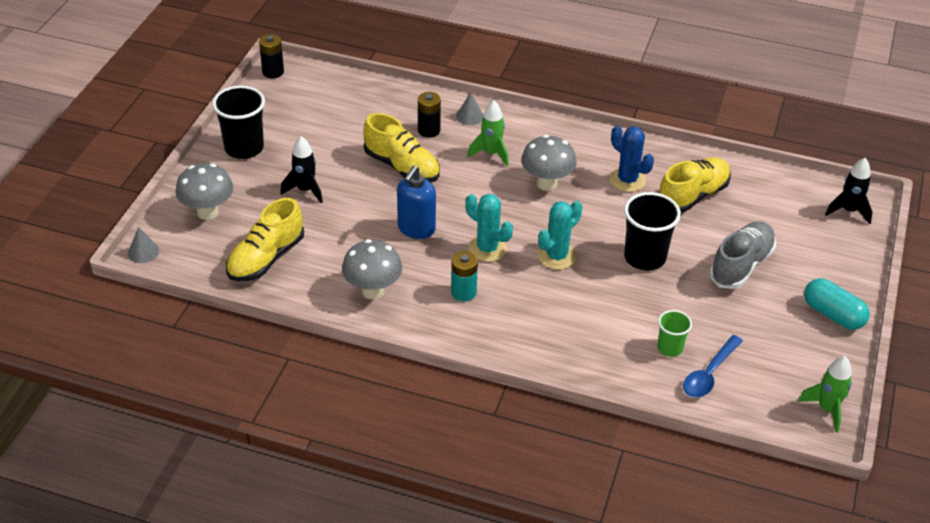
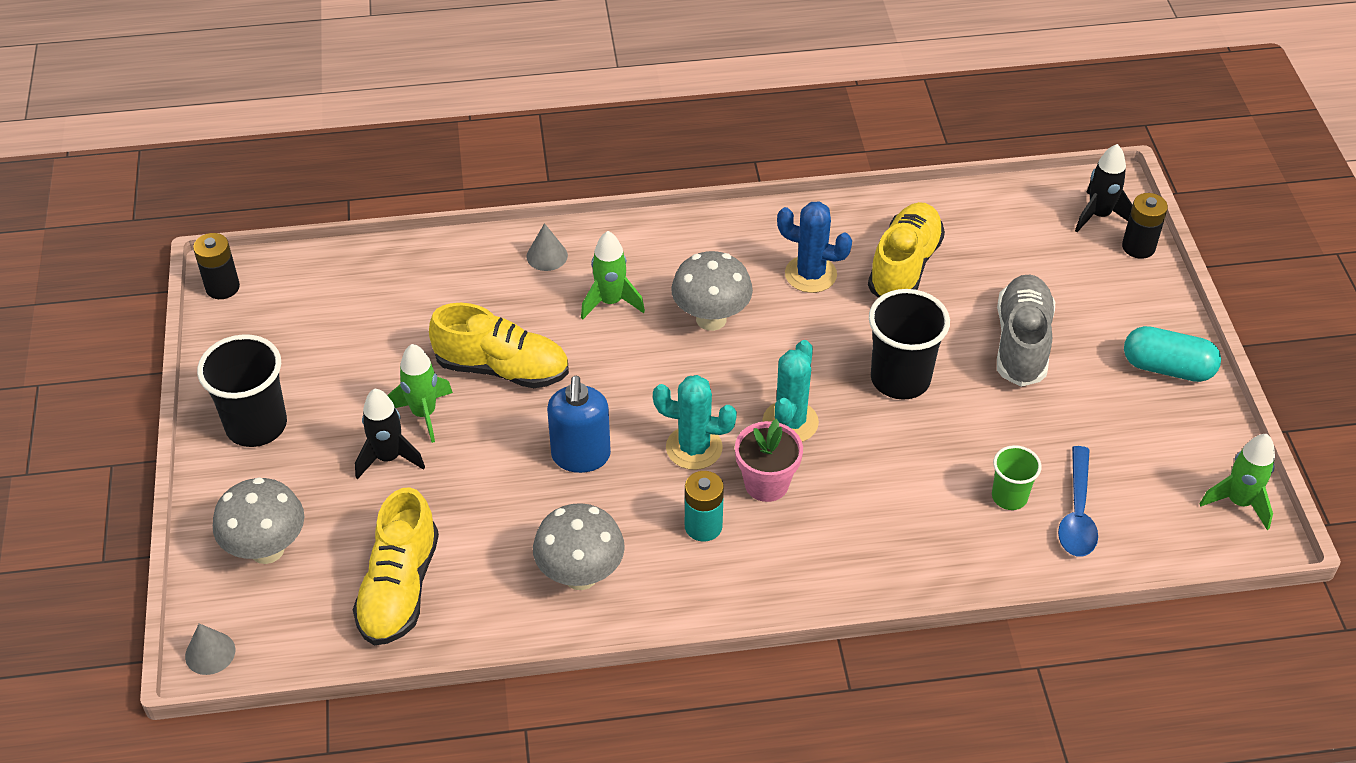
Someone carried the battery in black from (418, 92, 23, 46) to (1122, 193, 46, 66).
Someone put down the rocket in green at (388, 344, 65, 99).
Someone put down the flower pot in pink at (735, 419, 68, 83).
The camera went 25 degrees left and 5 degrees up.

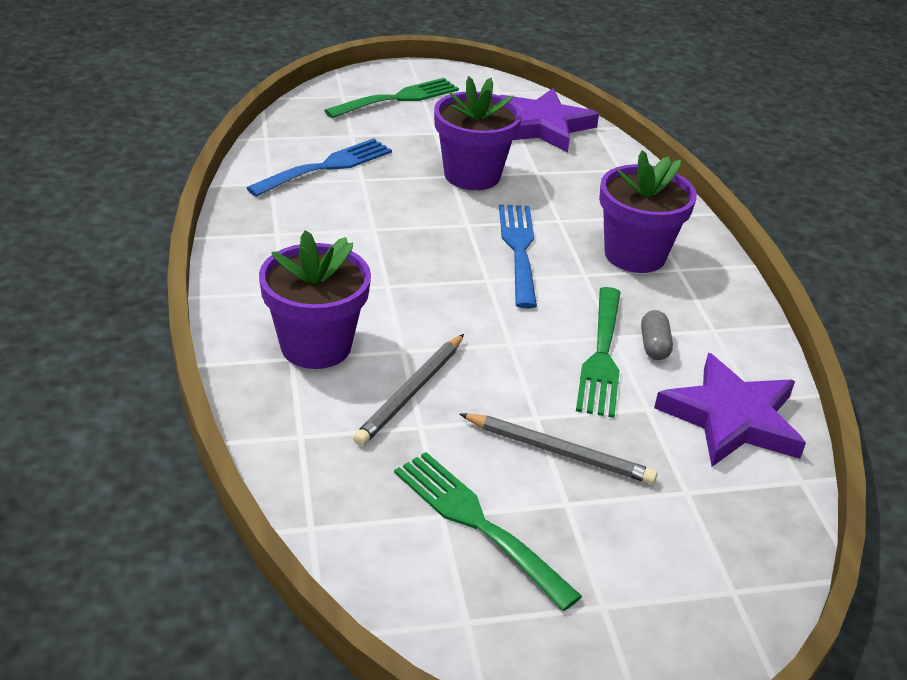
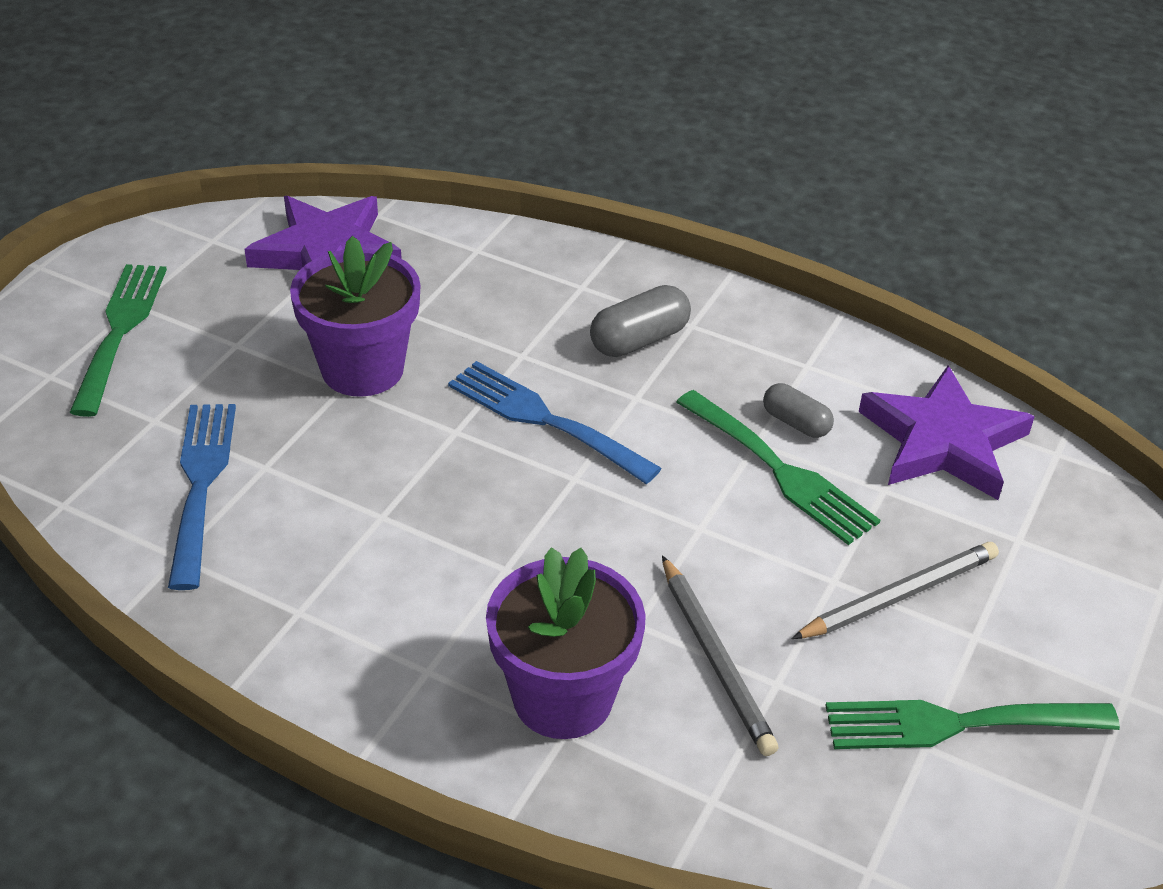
Someone swapped the flower pot in purple at (599, 150, 98, 123) for the capsule in grey at (590, 285, 101, 72).
The camera went 50 degrees left and 5 degrees up.

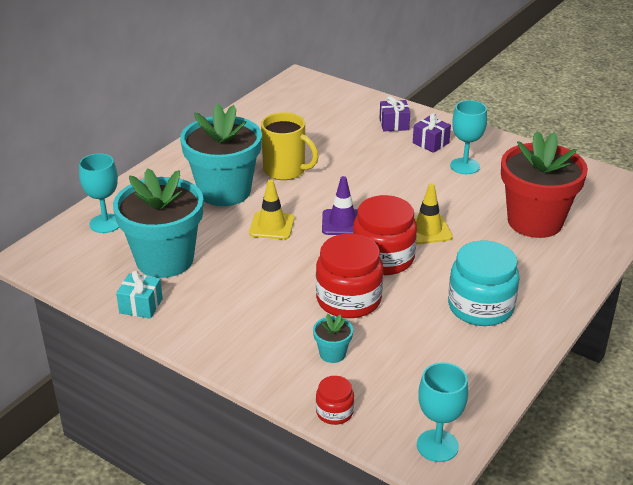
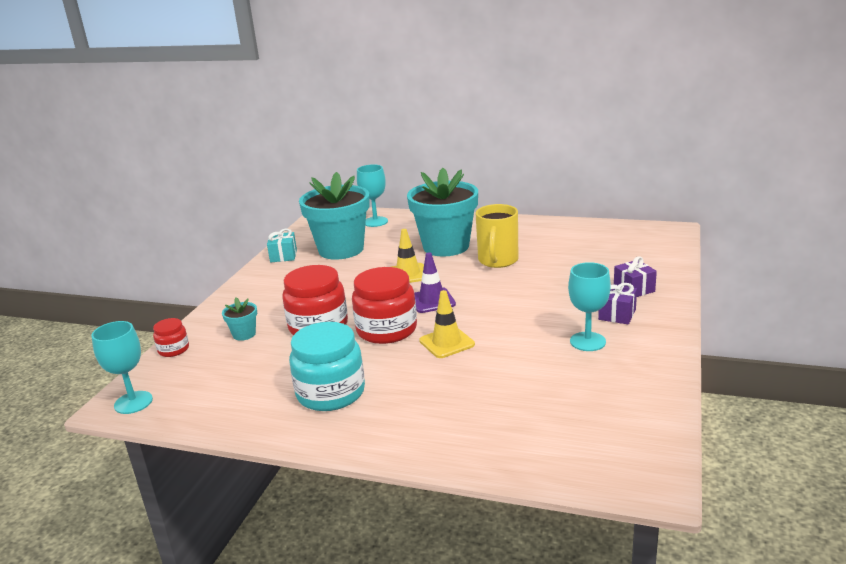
Someone took away the flower pot in red at (501, 131, 87, 107).
The camera went 75 degrees right and 10 degrees down.

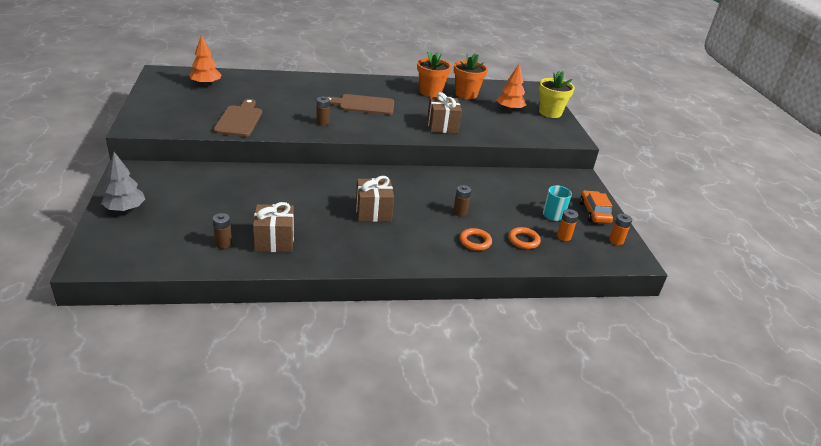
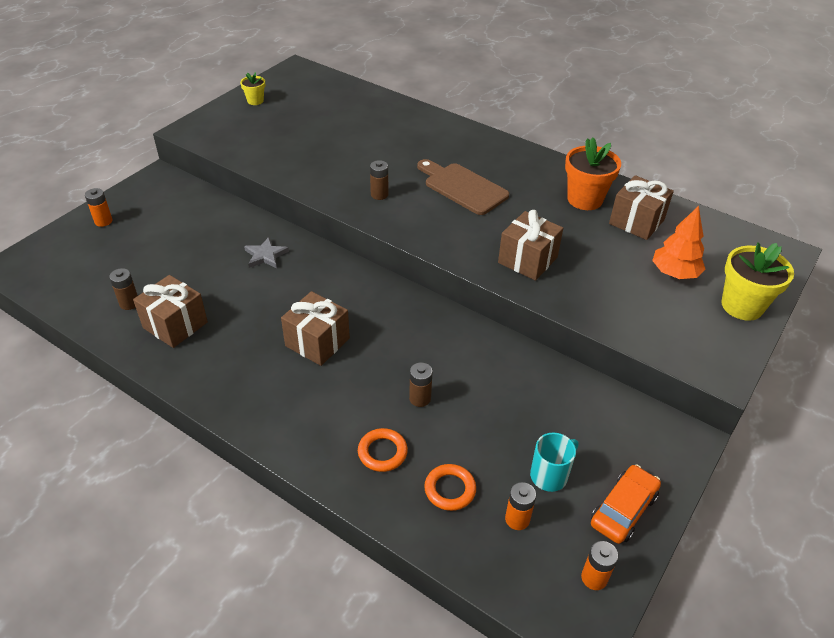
Someone swapped the tree in grey at (101, 152, 44, 60) for the battery in orange at (85, 188, 28, 39).
Someone took away the tree in orange at (189, 34, 33, 52).
Someone took away the cutting board in brown at (213, 99, 49, 38).
Someone swapped the flower pot in orange at (454, 53, 34, 46) for the gift in brown at (609, 175, 65, 65).
Someone put down the flower pot in yellow at (240, 72, 25, 33).
Someone put down the star in grey at (244, 237, 45, 31).
The camera went 45 degrees right and 10 degrees up.

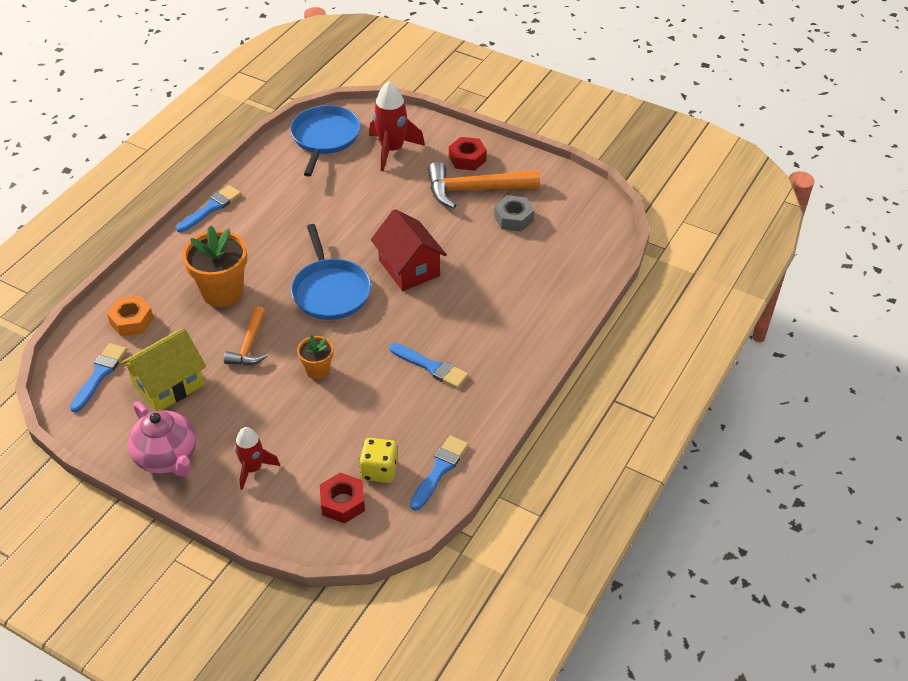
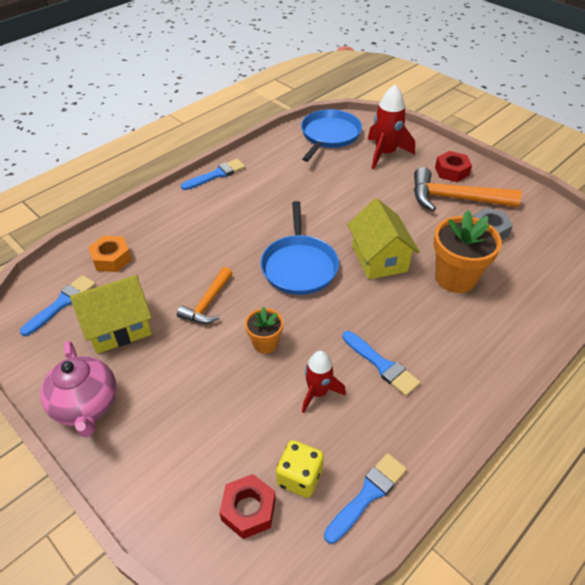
Someone carried the flower pot in orange from (182, 225, 65, 82) to (433, 210, 69, 83).
Someone carried the rocket in red from (235, 427, 45, 63) to (302, 351, 44, 62).
Someone repainted the house in red at (371, 209, 76, 82), which became the house in yellow at (348, 198, 72, 81).
The camera went 15 degrees right and 0 degrees up.

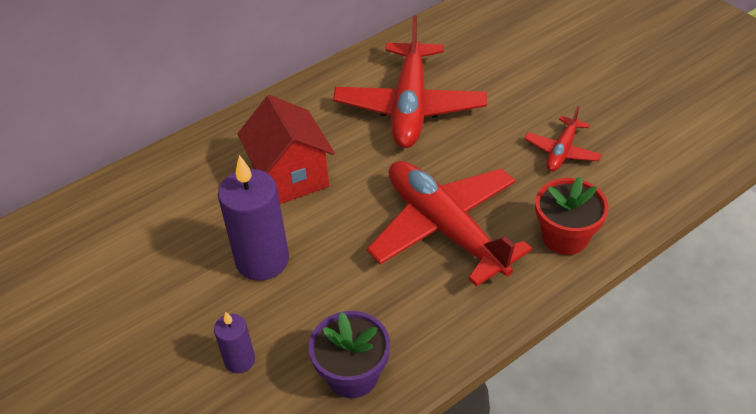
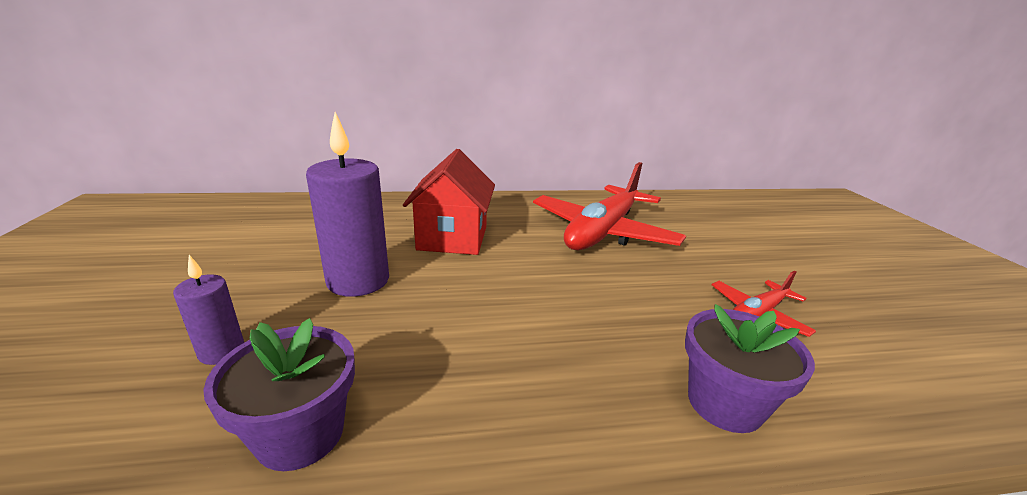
Someone took away the plane in red at (367, 161, 165, 126).
Someone repainted the flower pot in red at (535, 177, 74, 78), which became the flower pot in purple at (685, 304, 130, 129).
The camera went 25 degrees right and 20 degrees down.

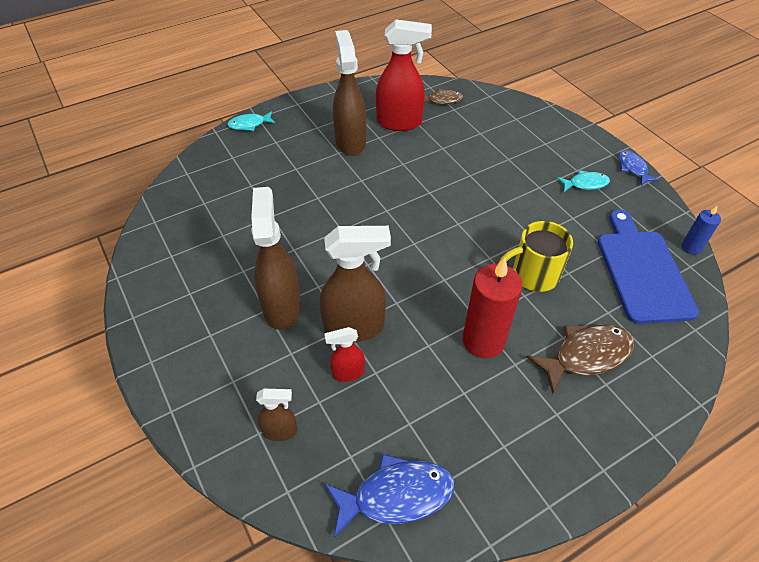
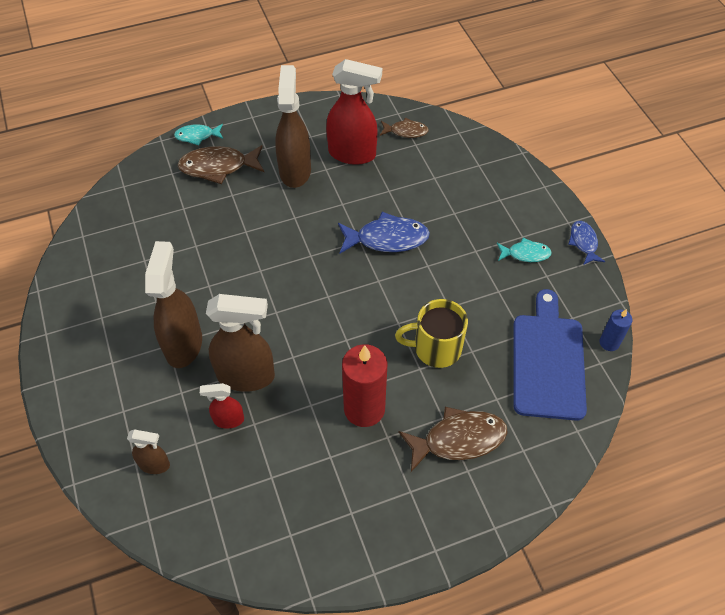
Someone carried the fish in blue from (324, 454, 131, 84) to (338, 212, 92, 41).
Someone put down the fish in brown at (178, 145, 86, 39).
The camera went 10 degrees right and 5 degrees up.

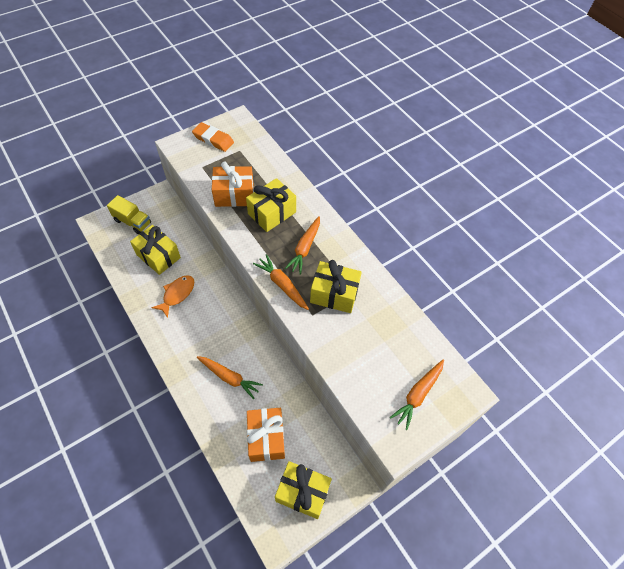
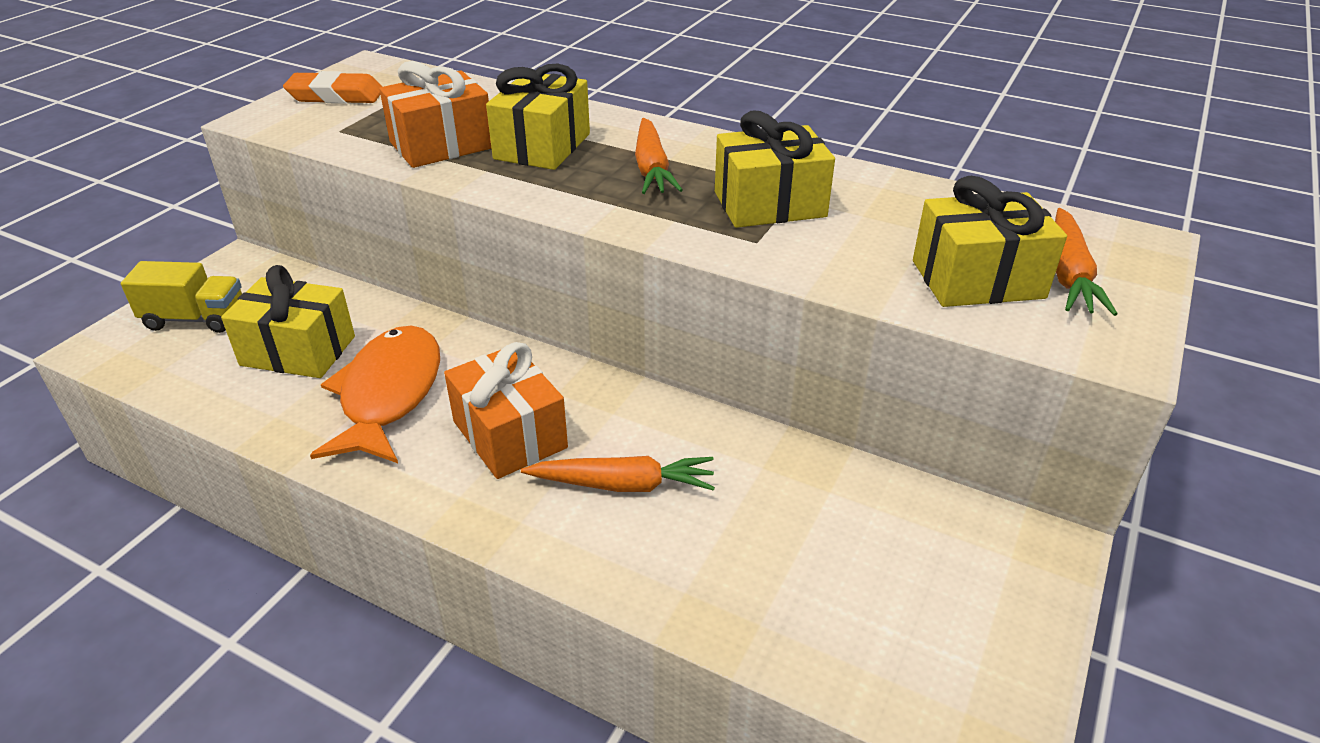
Someone scaled the fish in orange at (151, 275, 43, 43) by 1.55.
Someone carried the gift in orange from (247, 408, 38, 54) to (444, 342, 124, 137).
Someone took away the carrot in orange at (253, 254, 56, 56).
Someone carried the gift in yellow from (275, 461, 57, 58) to (913, 176, 154, 131).
The camera went 25 degrees left and 20 degrees down.

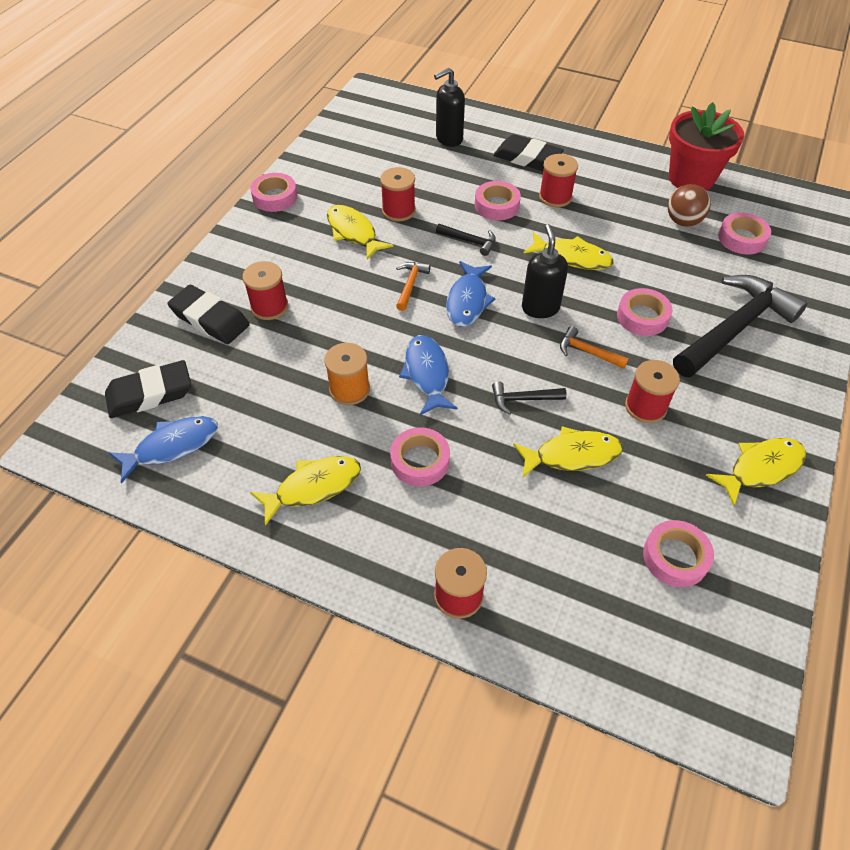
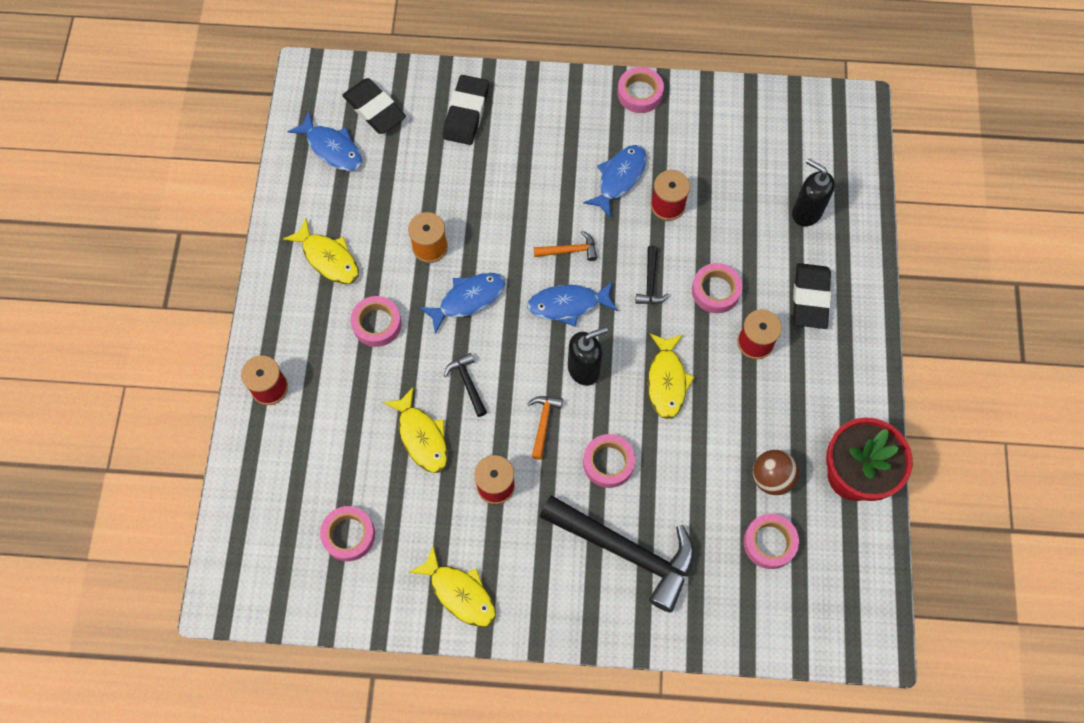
Someone took away the spool in red at (242, 261, 46, 59).
Someone repainted the fish in yellow at (327, 205, 66, 55), which became the fish in blue at (583, 145, 64, 74).
The camera went 70 degrees right and 15 degrees up.

